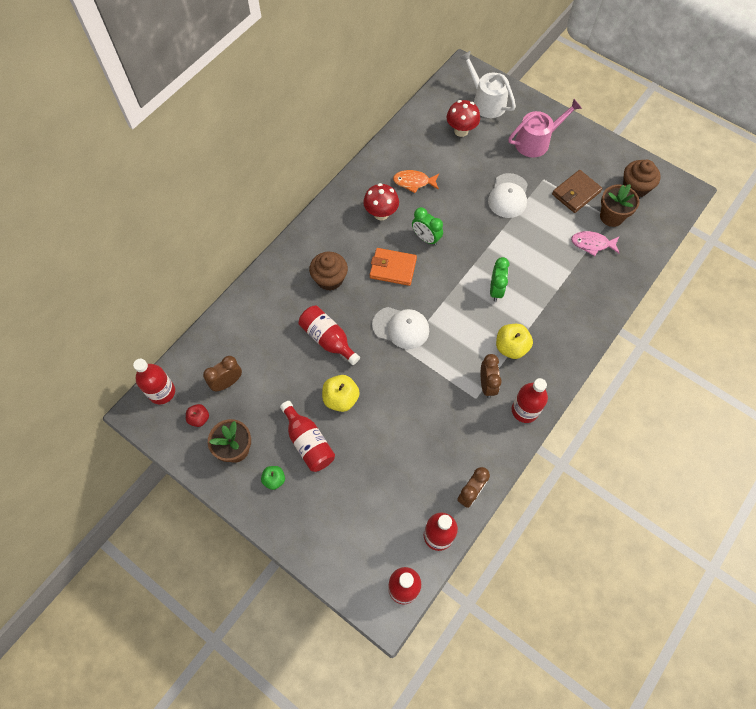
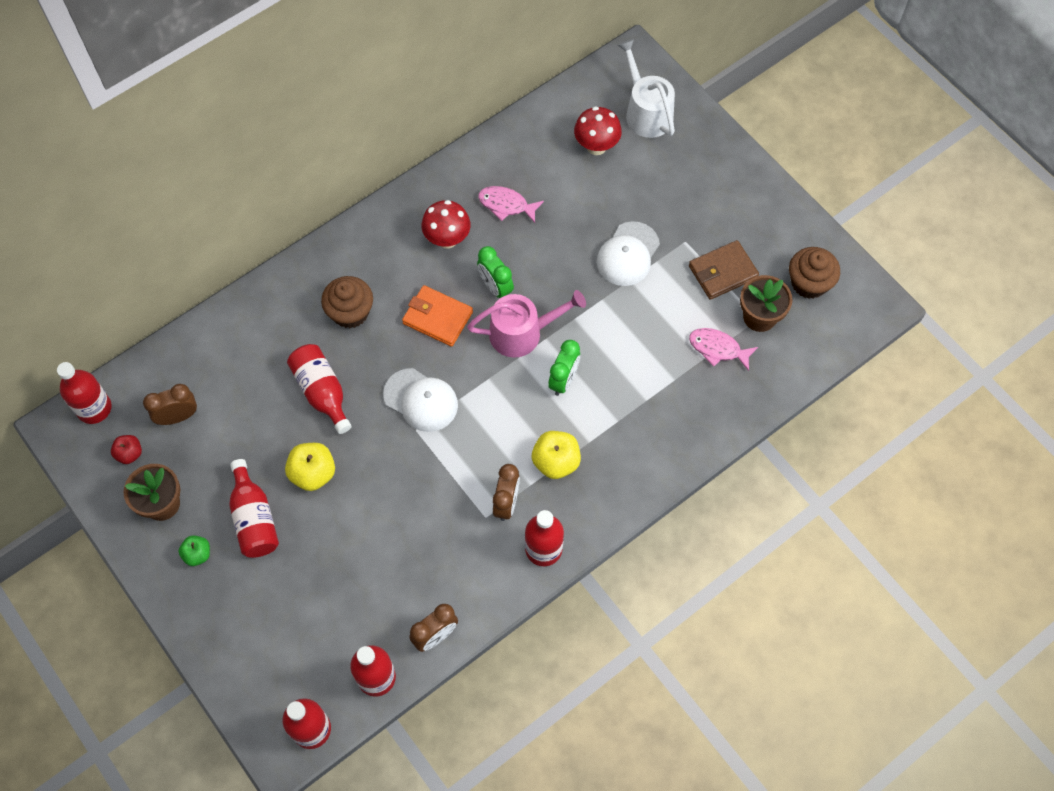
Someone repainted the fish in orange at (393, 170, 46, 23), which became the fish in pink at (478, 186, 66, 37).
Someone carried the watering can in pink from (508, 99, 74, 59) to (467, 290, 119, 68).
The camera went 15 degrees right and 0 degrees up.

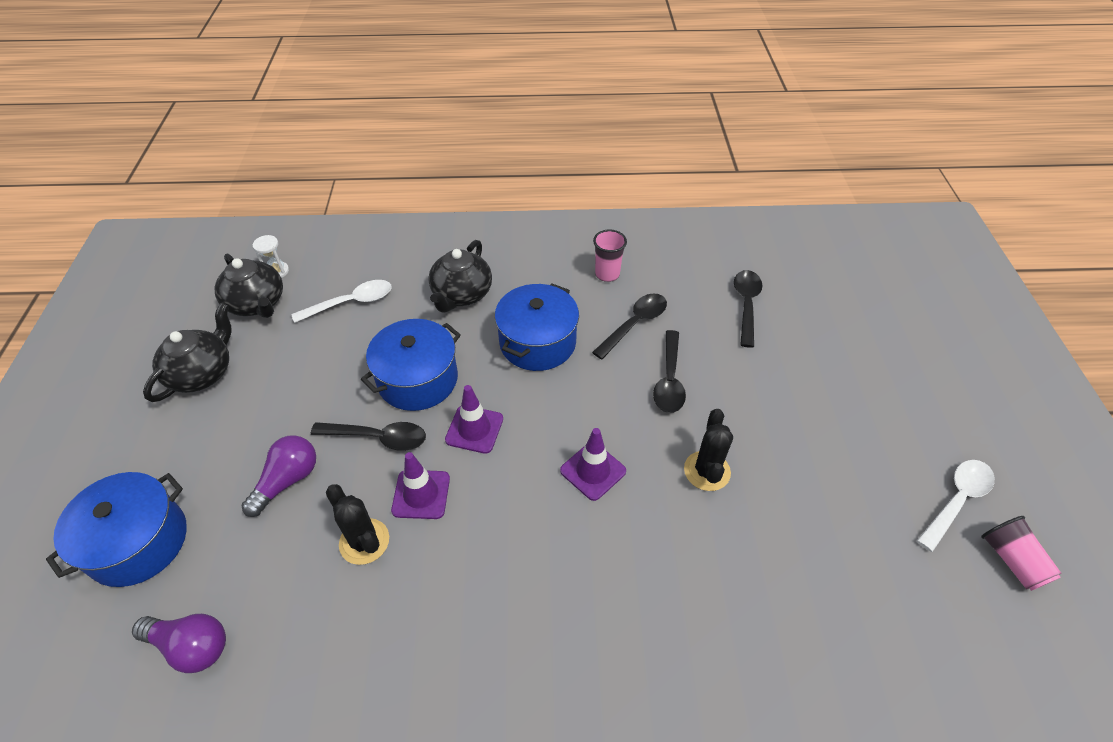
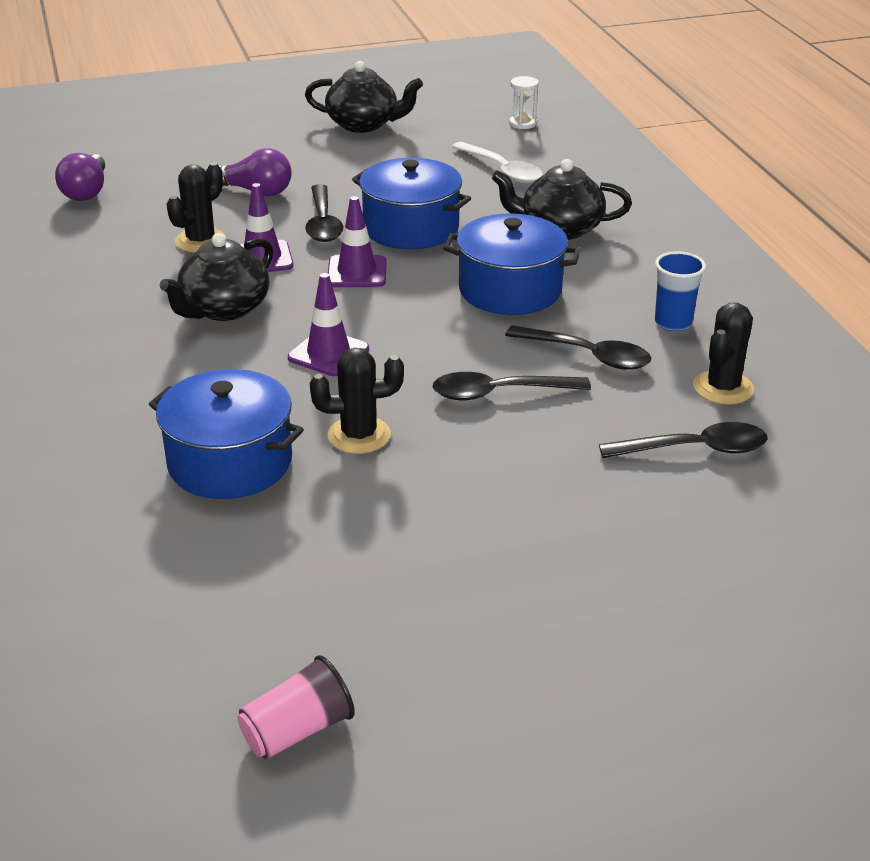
Someone carried the pot in blue from (46, 472, 141, 115) to (149, 369, 155, 130).
Someone carried the teapot in black from (214, 254, 69, 64) to (160, 233, 113, 88).
Someone repainted the cup in pink at (593, 230, 34, 52), which became the cup in blue at (655, 251, 51, 80).
Someone took away the spoon in white at (917, 460, 78, 92).
Someone put down the cactus in black at (693, 302, 61, 103).
The camera went 75 degrees right and 15 degrees down.

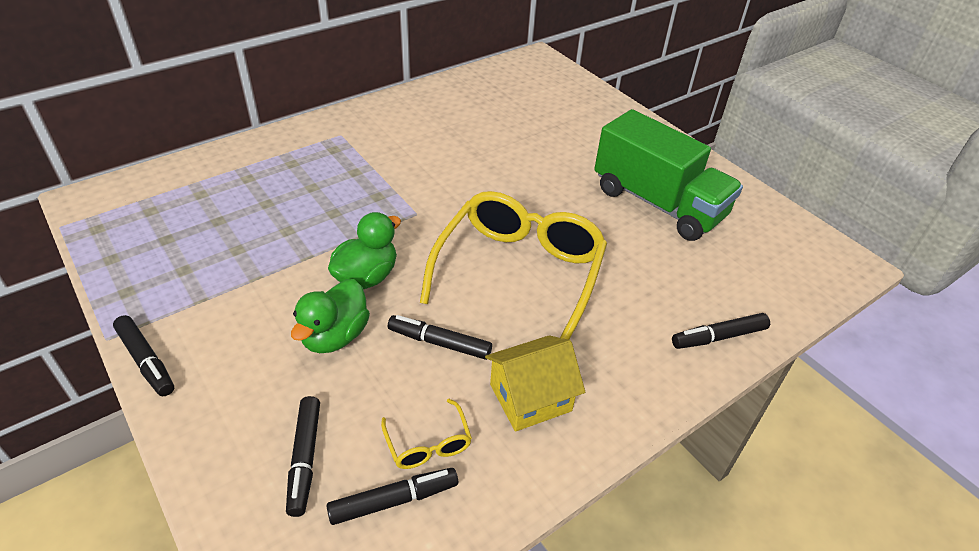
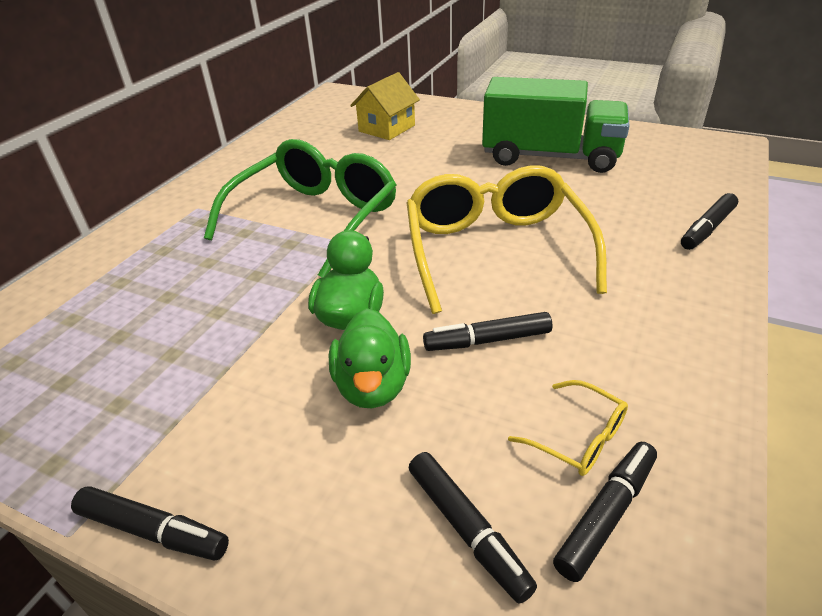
Someone carried the house in yellow from (485, 335, 100, 97) to (350, 72, 70, 68).
Someone put down the glasses in green at (204, 139, 193, 139).
The camera went 25 degrees left and 5 degrees down.

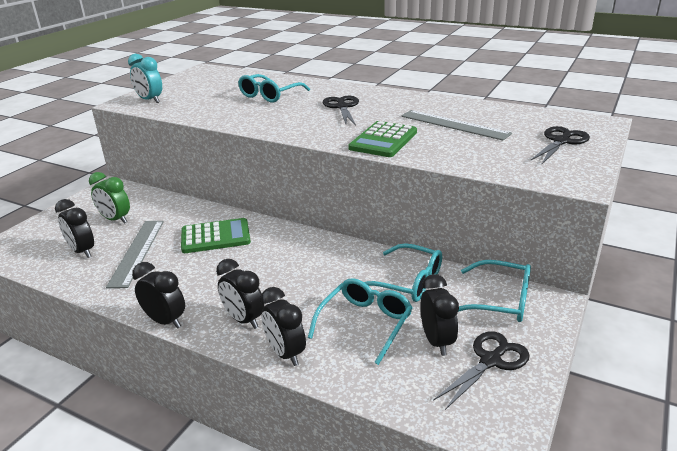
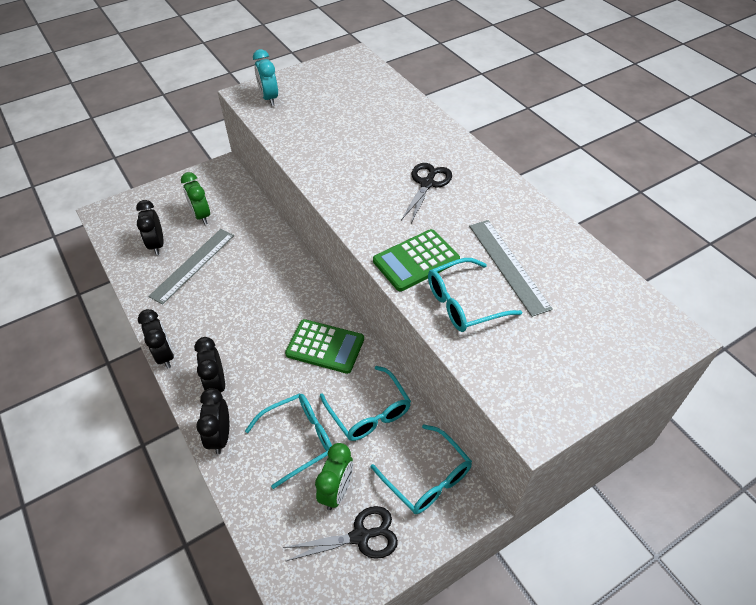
Someone carried the calculator in green from (181, 218, 70, 35) to (285, 319, 79, 55).
Someone carried the glasses in turquoise from (238, 74, 72, 29) to (428, 258, 94, 74).
Someone repainted the clock in black at (420, 274, 39, 82), which became the clock in green at (315, 443, 38, 67).
Someone took away the scissors in black at (530, 126, 60, 39).
The camera went 30 degrees right and 20 degrees up.

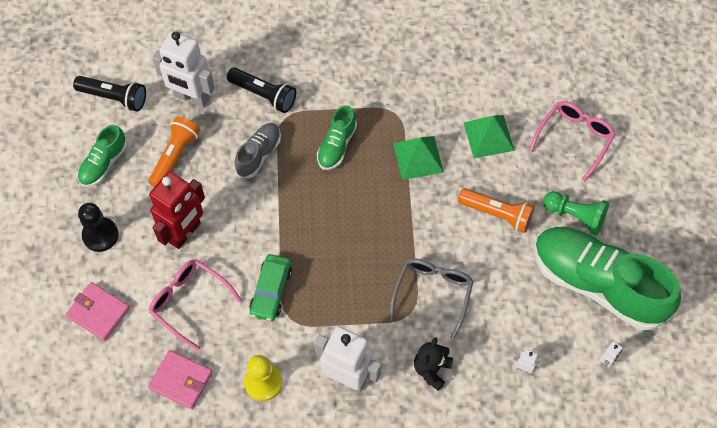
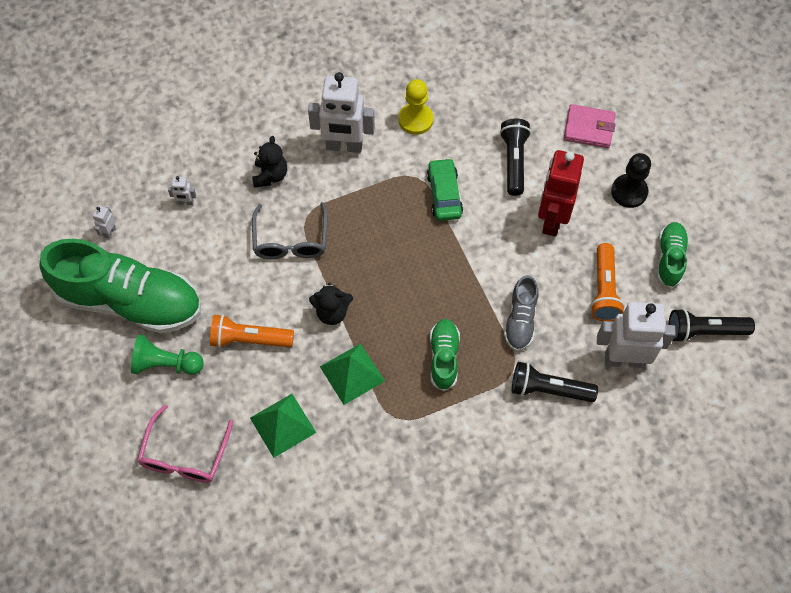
Someone took away the wallet in pink at (148, 350, 65, 59).
Someone swapped the glasses in pink at (149, 259, 93, 92) for the flashlight in black at (500, 118, 31, 78).
Someone put down the teddy bear in black at (309, 283, 44, 42).
The camera went 160 degrees right and 0 degrees up.

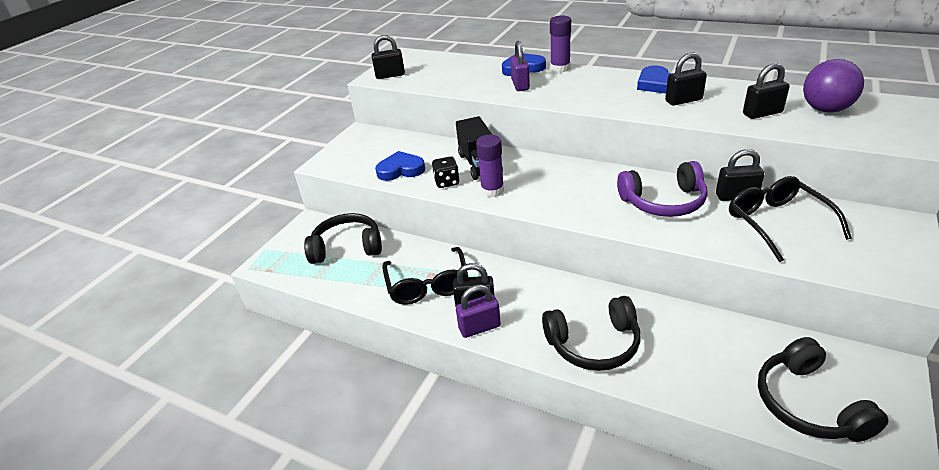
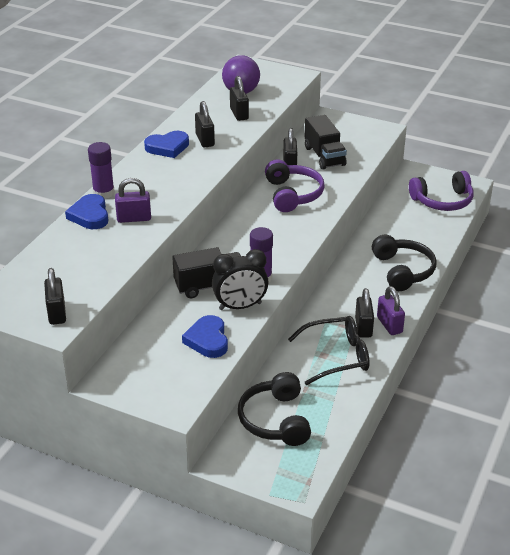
Someone swapped the dice in black at (432, 156, 28, 32) for the clock in black at (212, 249, 57, 61).
Someone swapped the glasses in black at (729, 176, 123, 86) for the truck in black at (305, 115, 42, 55).
Someone repainted the headphones in black at (758, 337, 131, 105), which became the headphones in purple at (409, 171, 65, 40).
The camera went 95 degrees left and 0 degrees up.

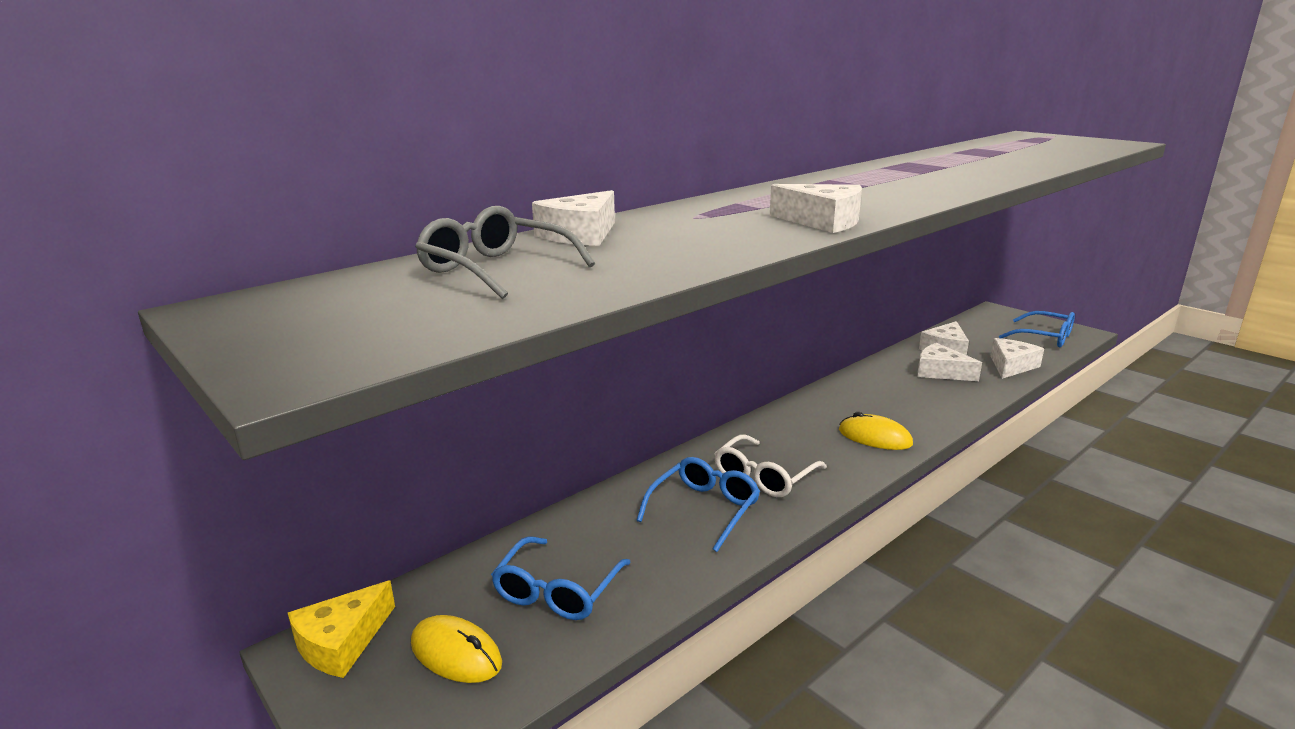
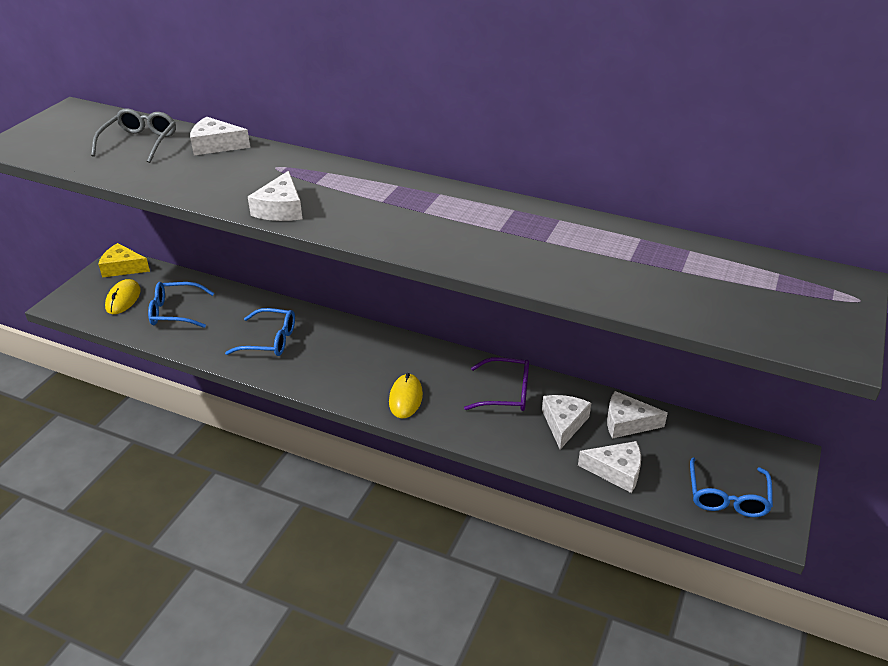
Someone took away the glasses in white at (714, 434, 113, 63).
Someone put down the glasses in purple at (464, 357, 65, 54).
The camera went 65 degrees right and 15 degrees up.

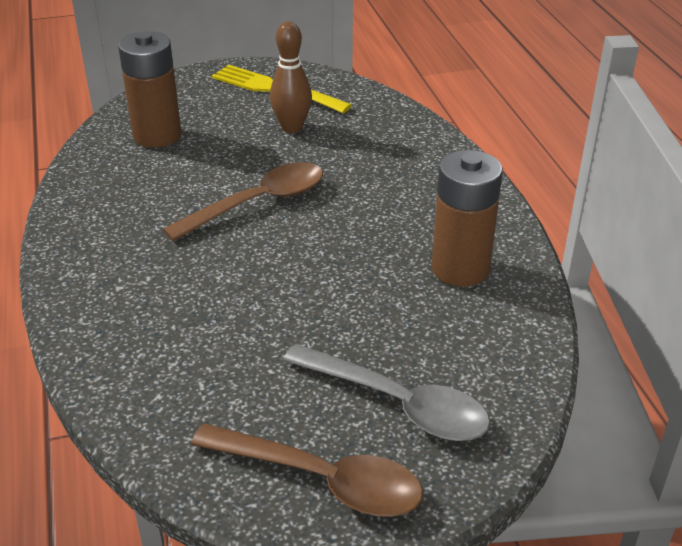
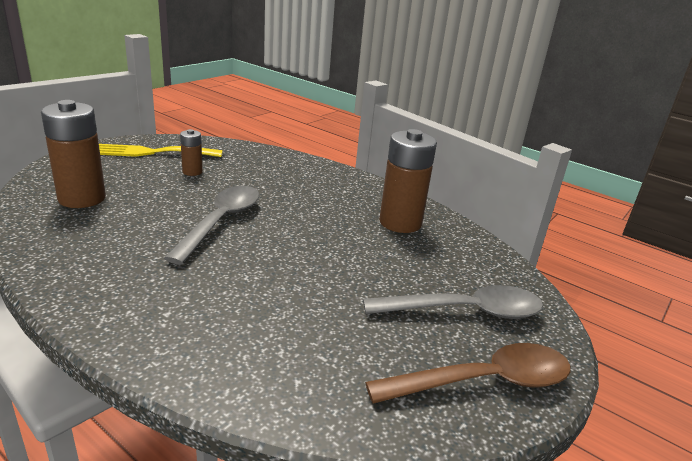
Someone repainted the spoon in brown at (163, 162, 160, 79), which became the spoon in grey at (164, 186, 95, 79).
Someone swapped the bowling pin in brown at (270, 21, 42, 112) for the battery in brown at (180, 129, 23, 47).
The camera went 40 degrees left and 10 degrees down.

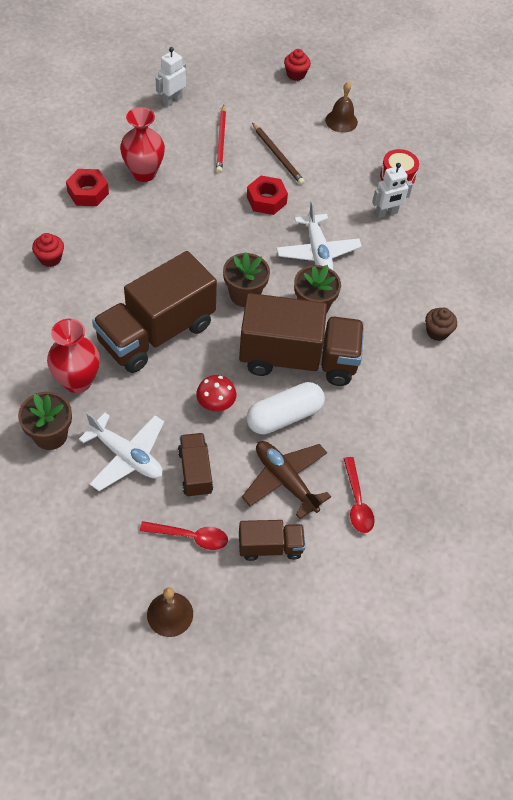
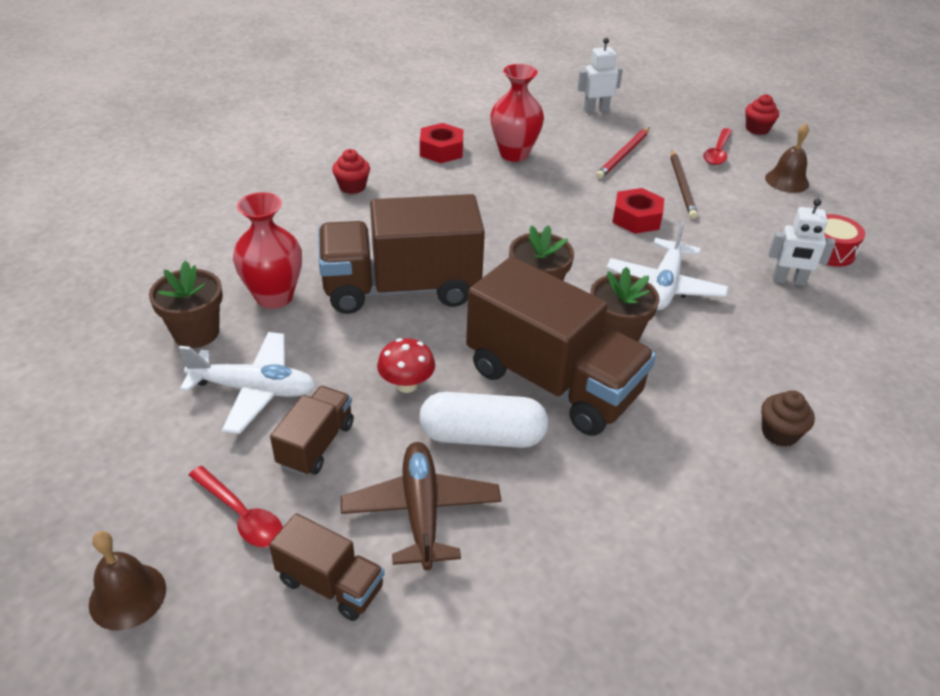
Someone rotated the plane in white at (79, 412, 85, 79) by 60 degrees counterclockwise.
Someone carried the spoon in red from (343, 457, 32, 76) to (703, 128, 29, 37).
The camera went 35 degrees right and 15 degrees down.

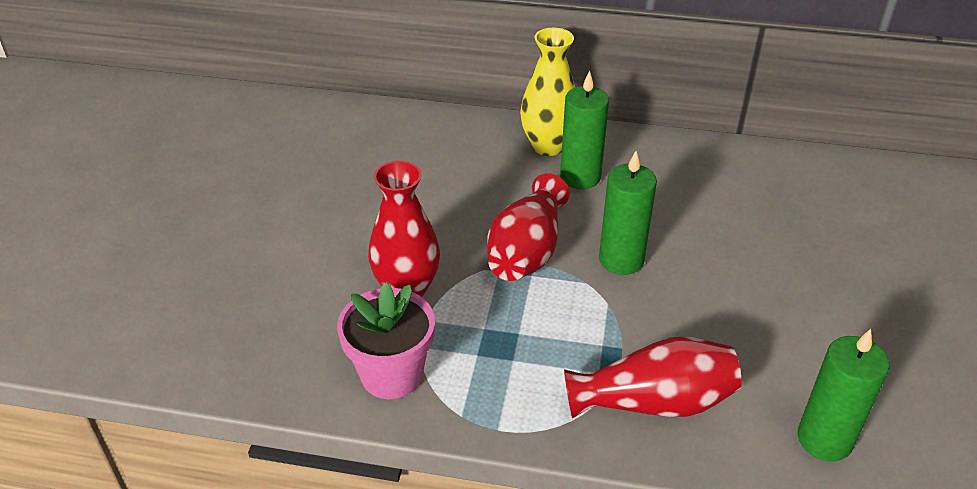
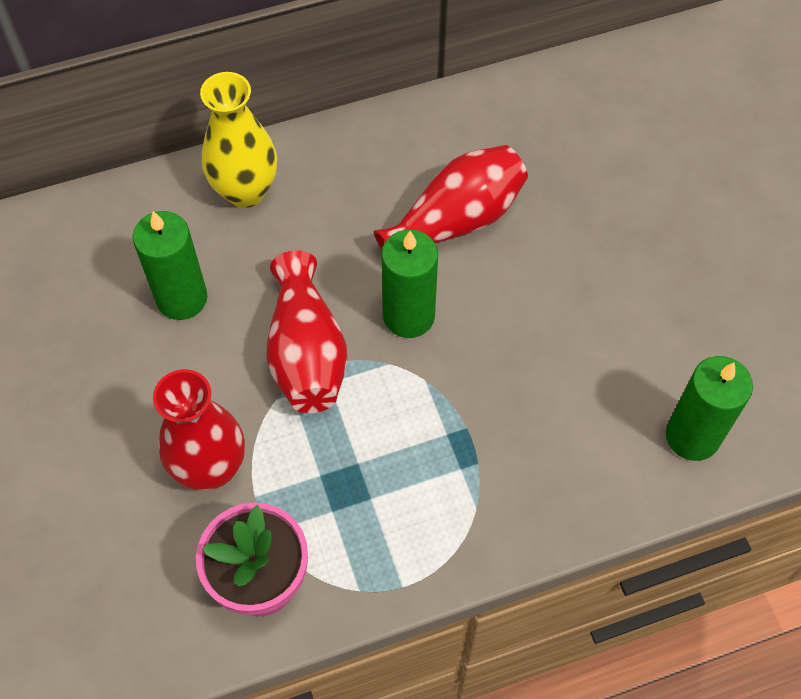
Someone carried the candle in green from (560, 71, 49, 118) to (133, 211, 74, 109).
Someone carried the vase in red from (564, 337, 178, 82) to (374, 145, 154, 104).
The camera went 30 degrees left and 20 degrees up.

